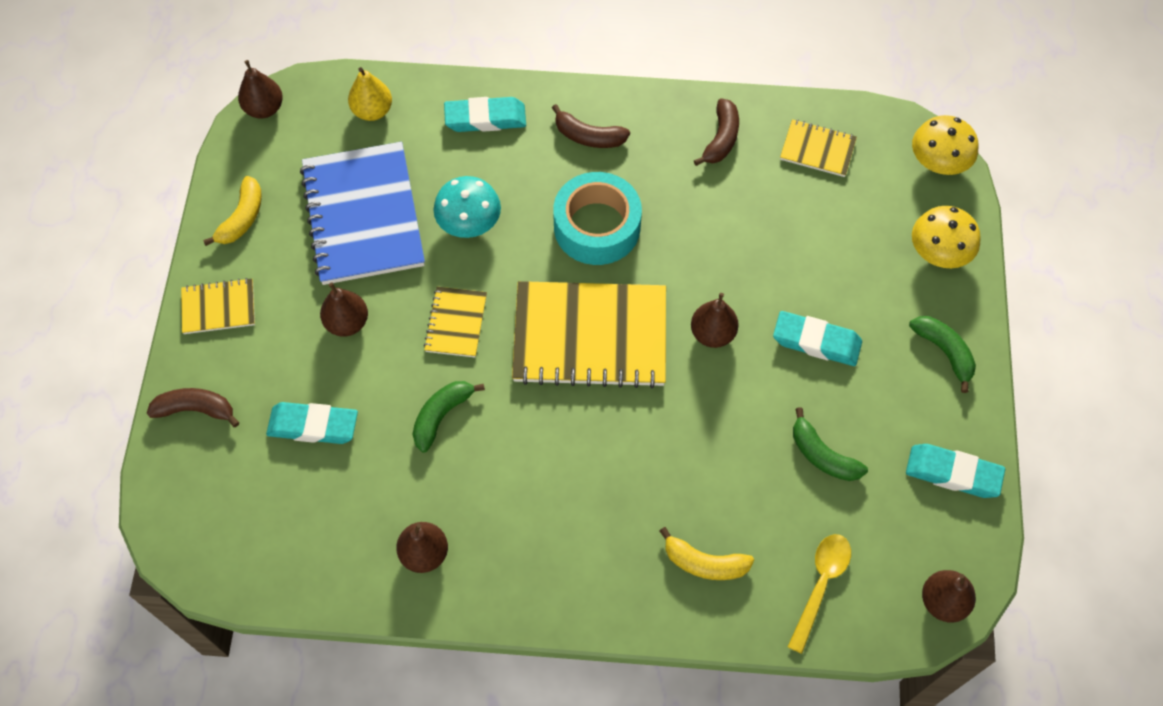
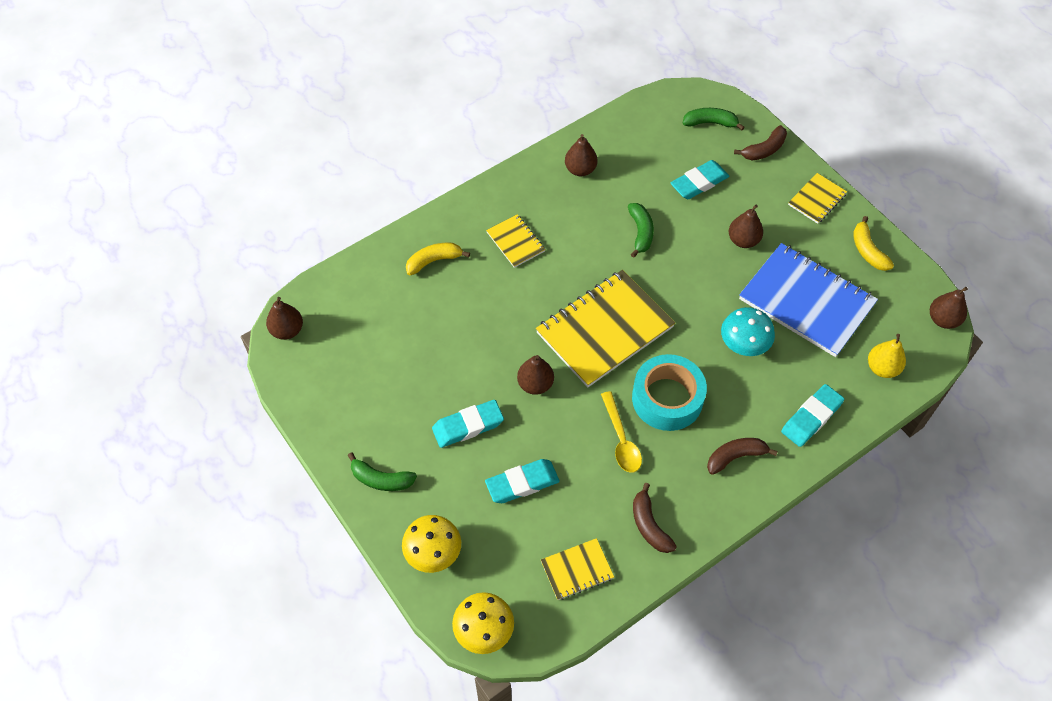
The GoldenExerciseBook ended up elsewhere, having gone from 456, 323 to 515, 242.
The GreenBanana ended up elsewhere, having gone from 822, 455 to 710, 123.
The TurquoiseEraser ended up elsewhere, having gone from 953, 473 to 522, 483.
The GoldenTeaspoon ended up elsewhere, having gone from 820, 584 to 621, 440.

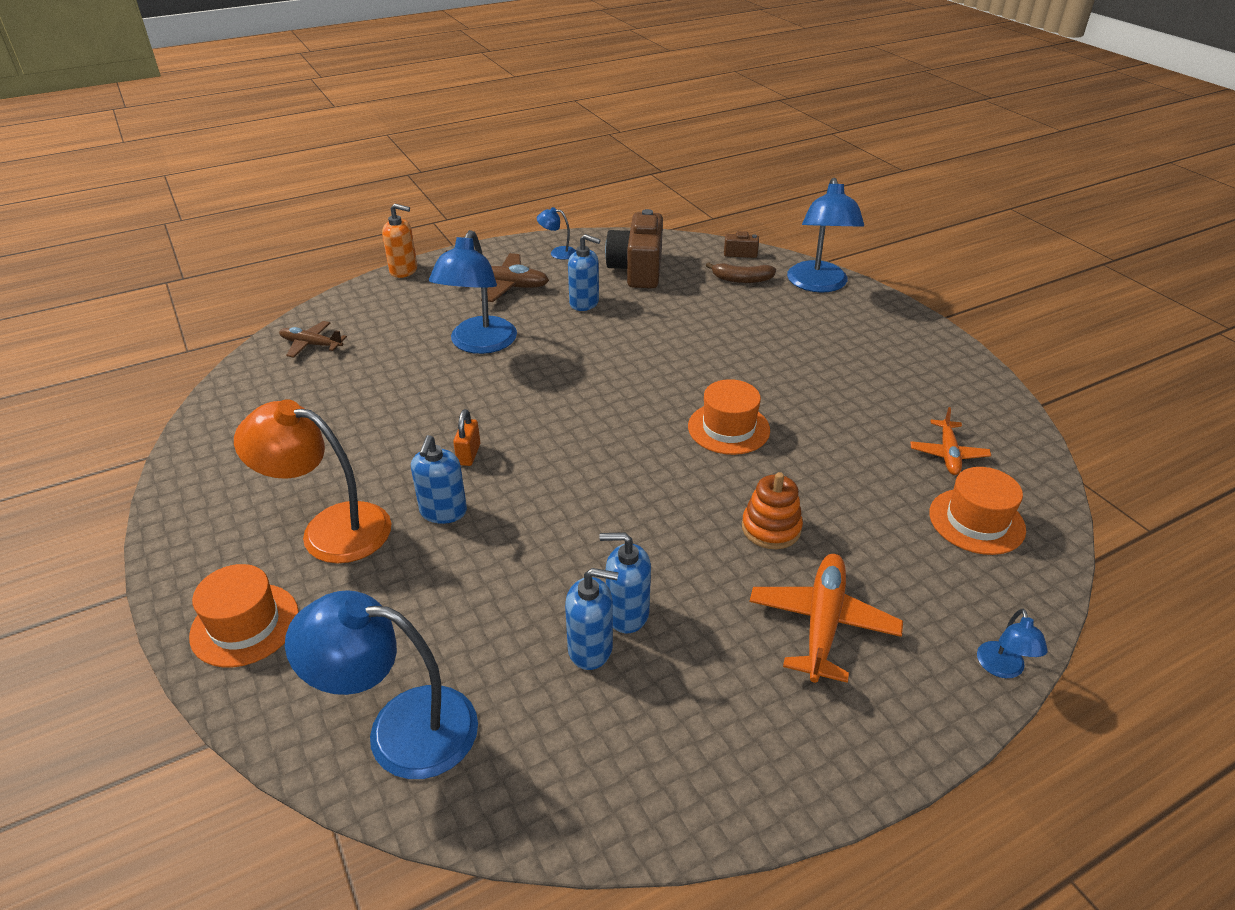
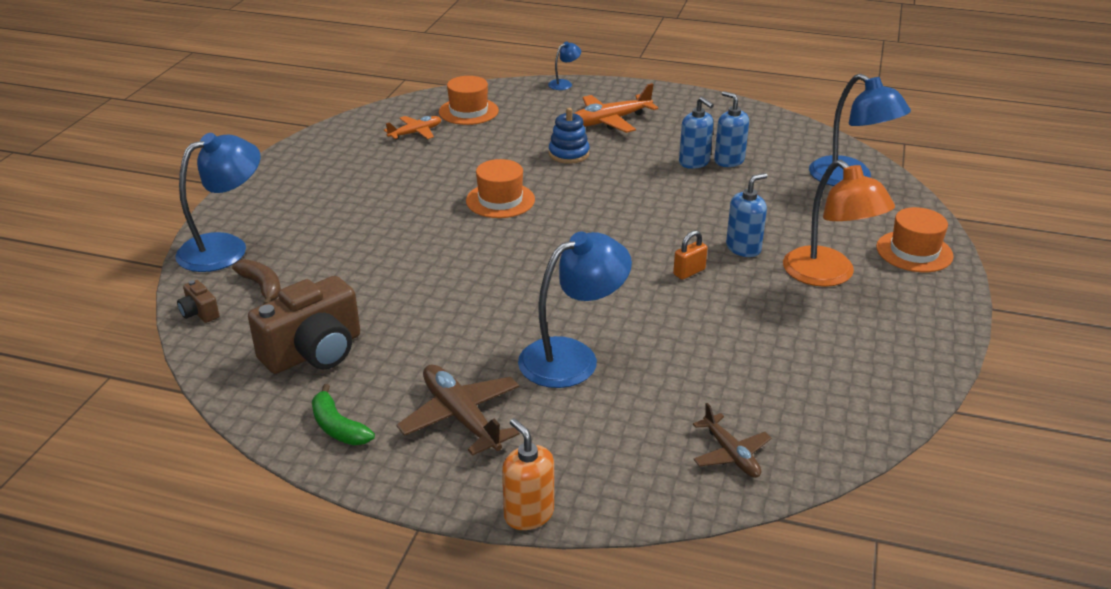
Where the CobaltDeskLamp stood at 558, 252, the GreenBanana came to stand at 338, 427.
The second view lost the CobaltPumpBottle at 584, 303.
What was the OrangeStackingRings at 771, 528 turned into the CobaltStackingRings at 569, 154.

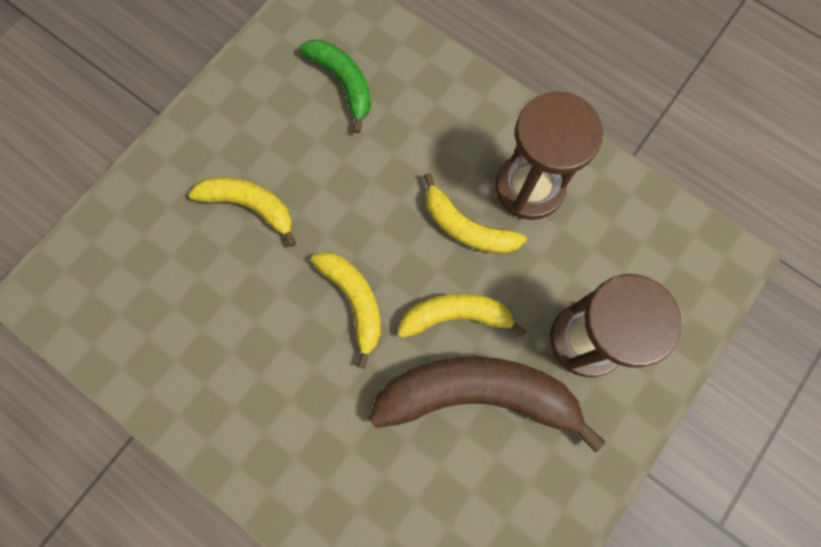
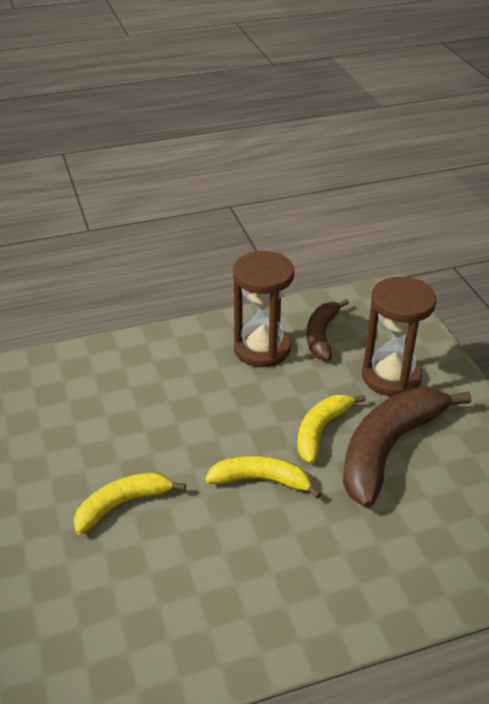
The second view lost the GreenBanana at 343, 83.
The second view lost the GoldenBanana at 466, 228.
The second view gained the RussetBanana at 321, 335.

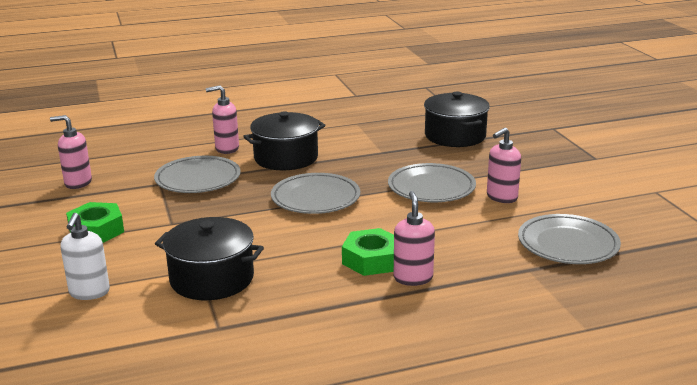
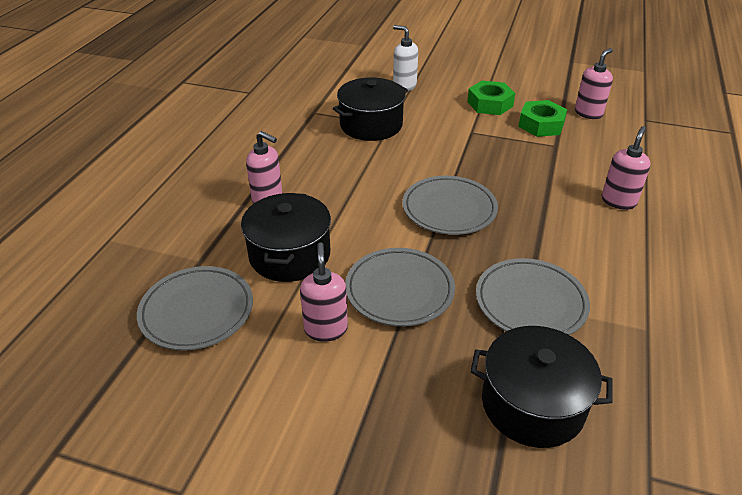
The JetBlackStockpot ended up elsewhere, having gone from 286, 158 to 289, 255.
The AshGreyFlatDish ended up elsewhere, having gone from 198, 179 to 530, 302.
The GreenHexNut ended up elsewhere, having gone from 371, 260 to 541, 124.

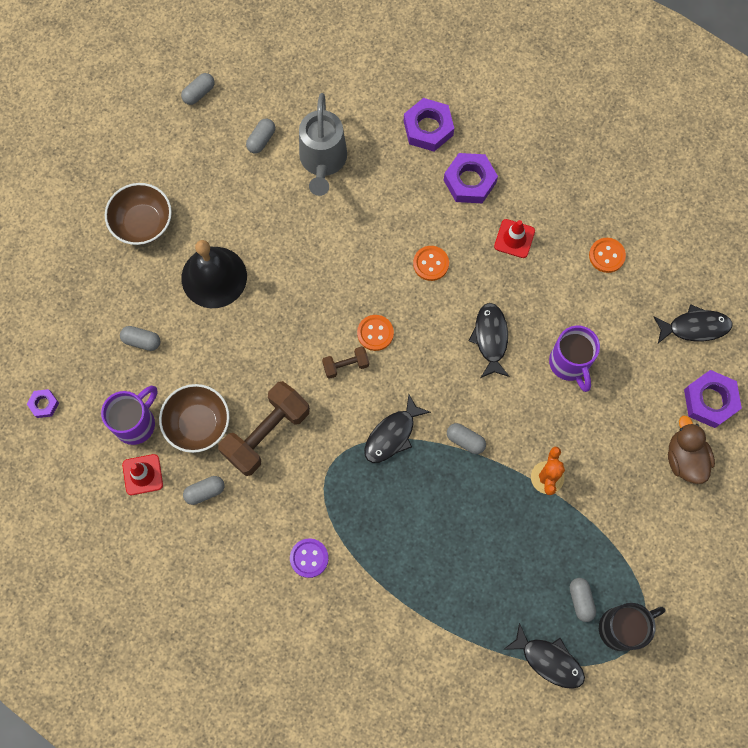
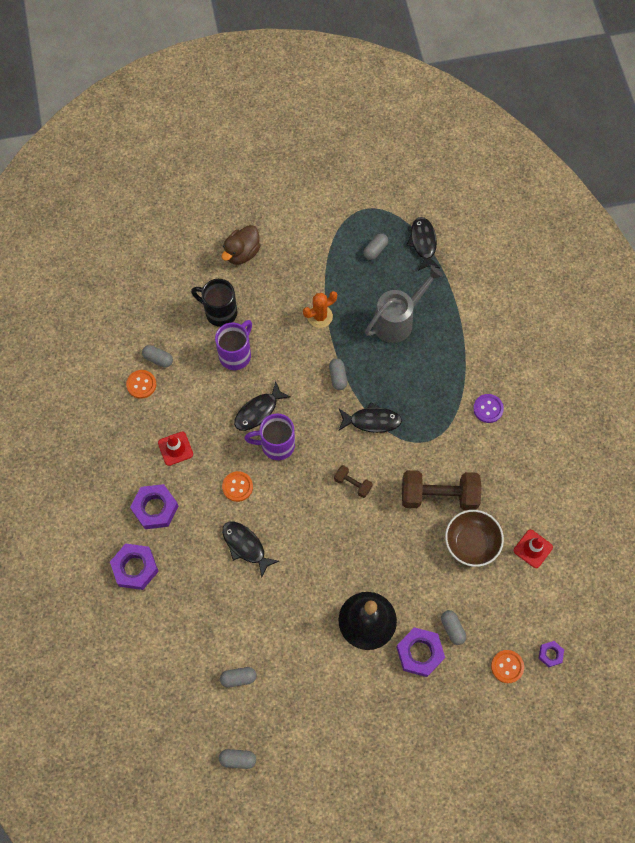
The AshGreyWateringPot ended up elsewhere, having gone from 322, 162 to 398, 320.
The second view lost the RussetBowl at 143, 223.
The JetBlackFishFigure ended up elsewhere, having gone from 695, 327 to 245, 546.
The OrangeSewingButton ended up elsewhere, having gone from 375, 333 to 507, 666.
The VioletHexNut ended up elsewhere, having gone from 710, 401 to 419, 653.
The VioletTeaMug ended up elsewhere, having gone from 136, 423 to 276, 445.
The AshGreyCapsule ended up elsewhere, having gone from 205, 492 to 158, 359.
The JetBlackTeaMug ended up elsewhere, having gone from 622, 627 to 219, 312.

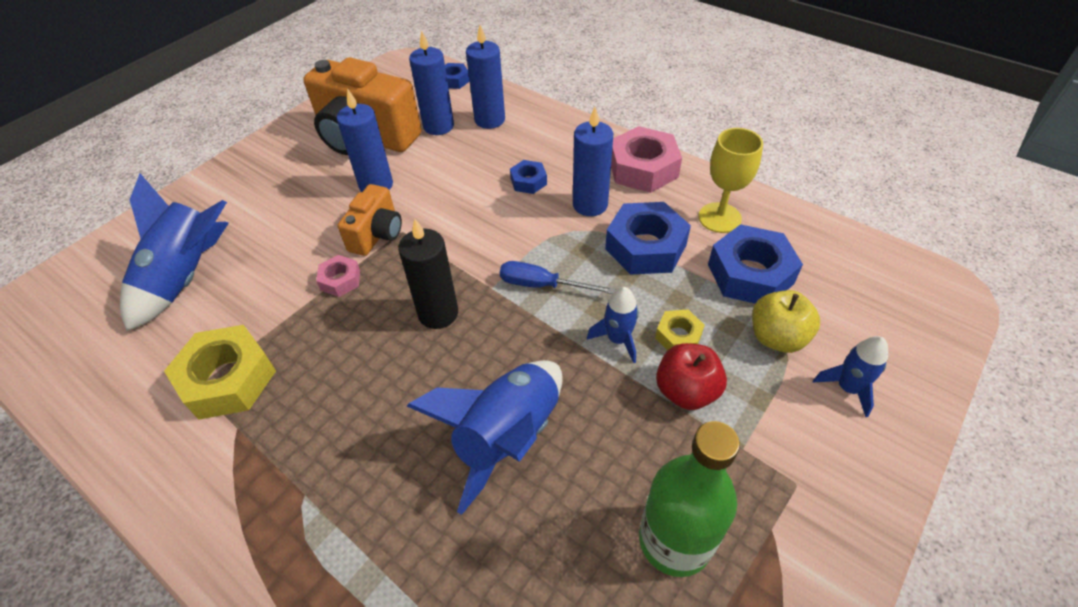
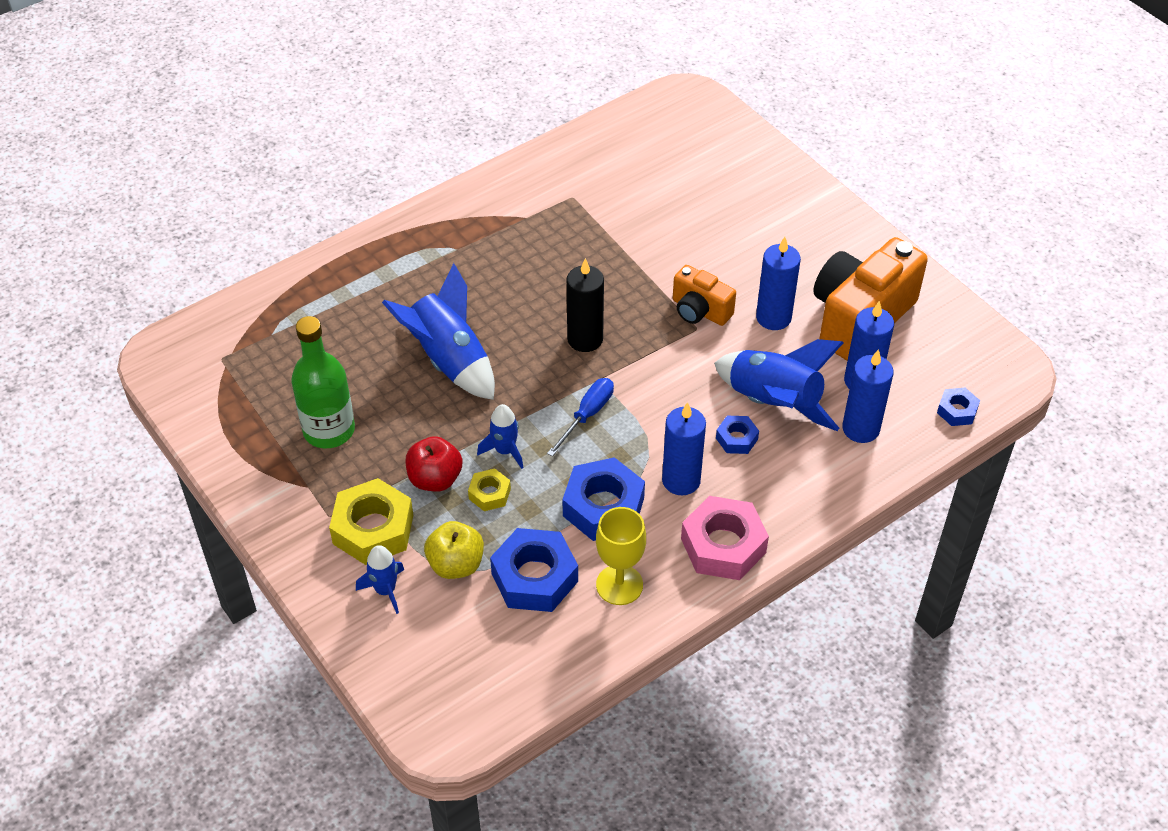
The CobaltRocket ended up elsewhere, having gone from 187, 277 to 773, 403.
The second view lost the PinkHexNut at 340, 280.
The GoldenHexNut ended up elsewhere, having gone from 228, 379 to 373, 529.

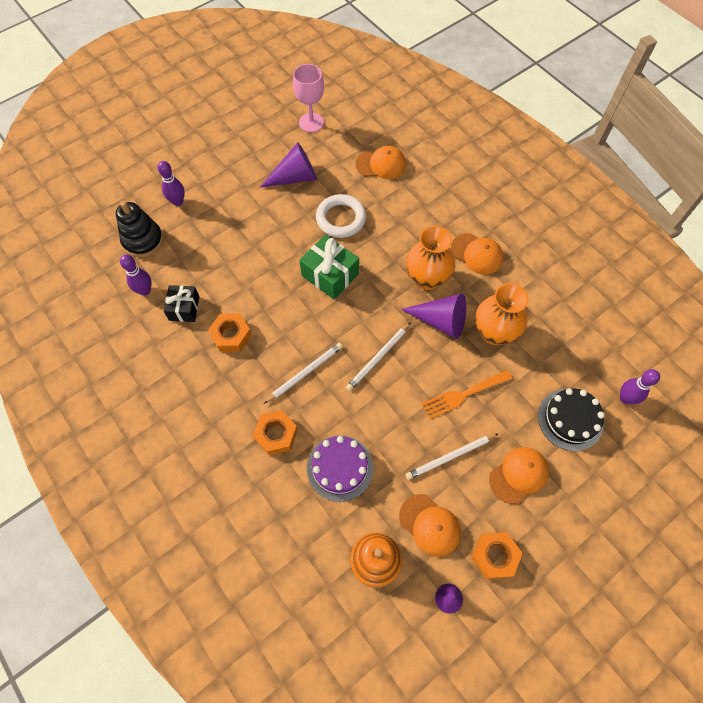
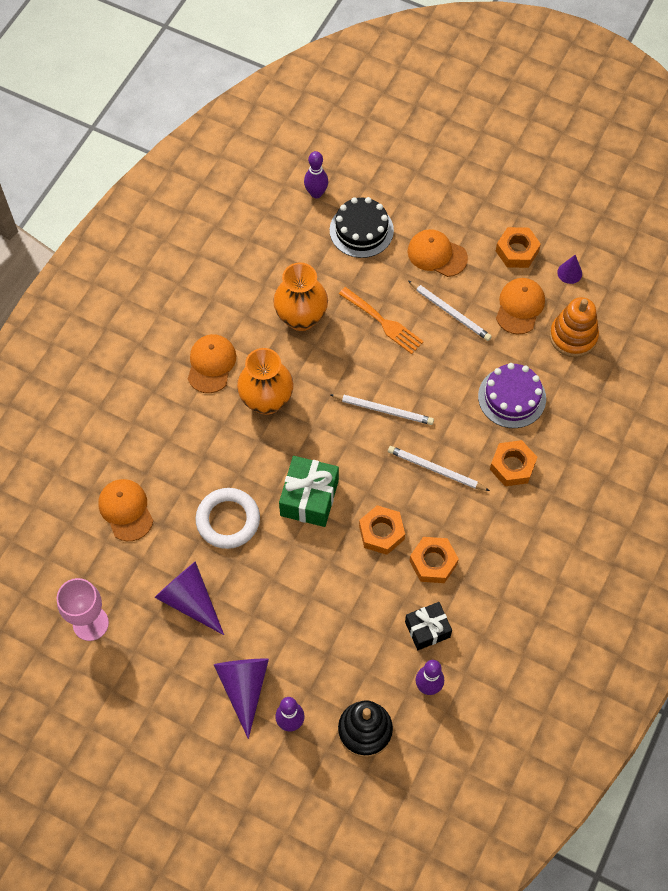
The VioletCone ended up elsewhere, having gone from 440, 321 to 244, 687.
The second view gained the OrangeHexNut at 381, 532.

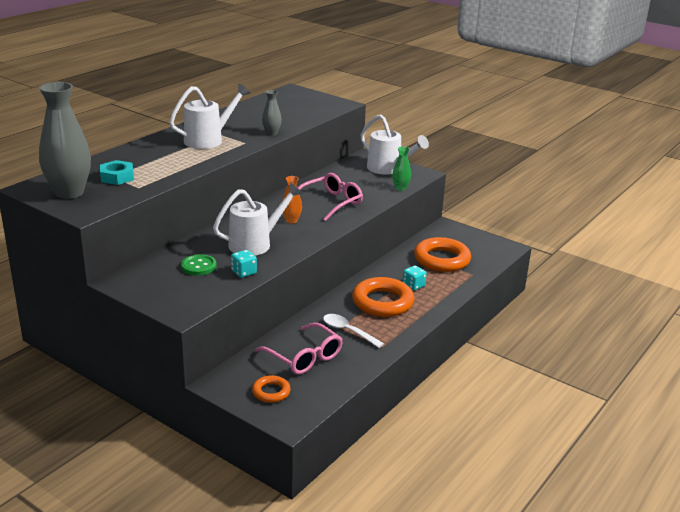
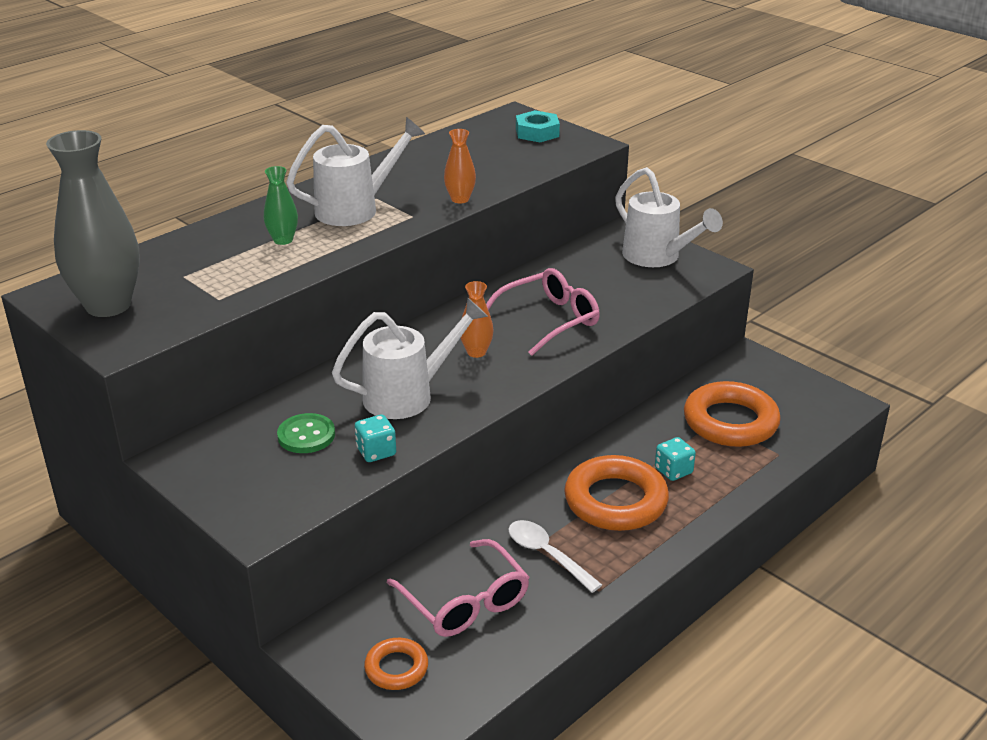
What was the AshGreyFlowerVase at 271, 133 turned into the OrangeFlowerVase at 460, 199.
The GreenFlowerVase ended up elsewhere, having gone from 400, 188 to 283, 240.
The TurquoiseHexNut ended up elsewhere, having gone from 117, 177 to 537, 132.

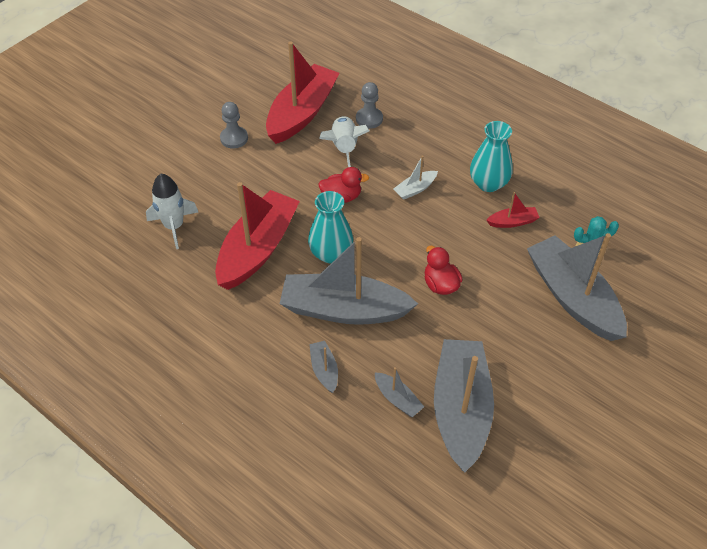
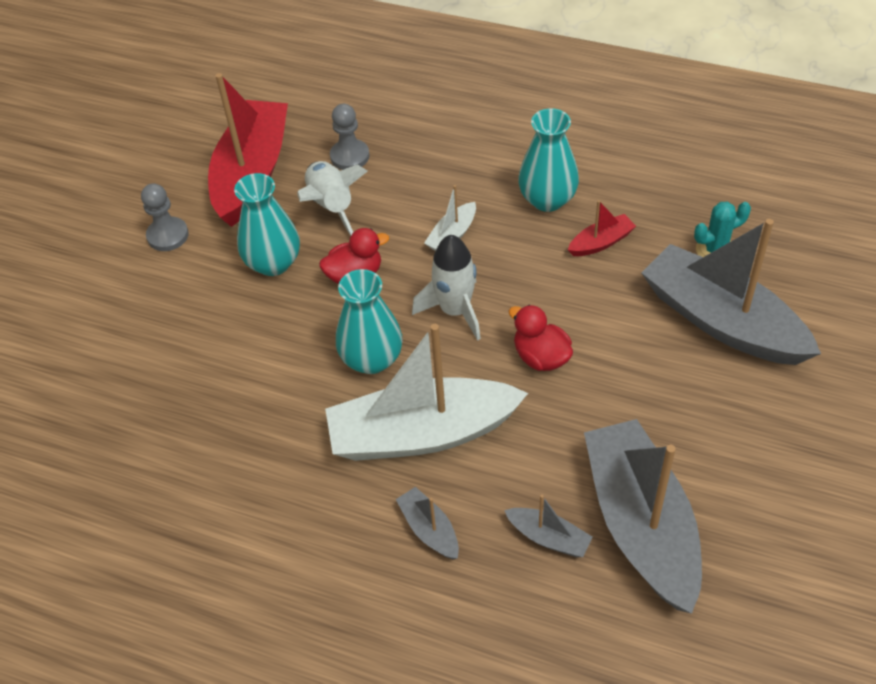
The WhiteRocket ended up elsewhere, having gone from 174, 226 to 455, 311.
The second view lost the CrimsonBoat at 257, 249.
What was the AshGreyBoat at 343, 310 turned into the WhiteBoat at 422, 434.
The second view gained the TurquoiseFlowerVase at 273, 263.

